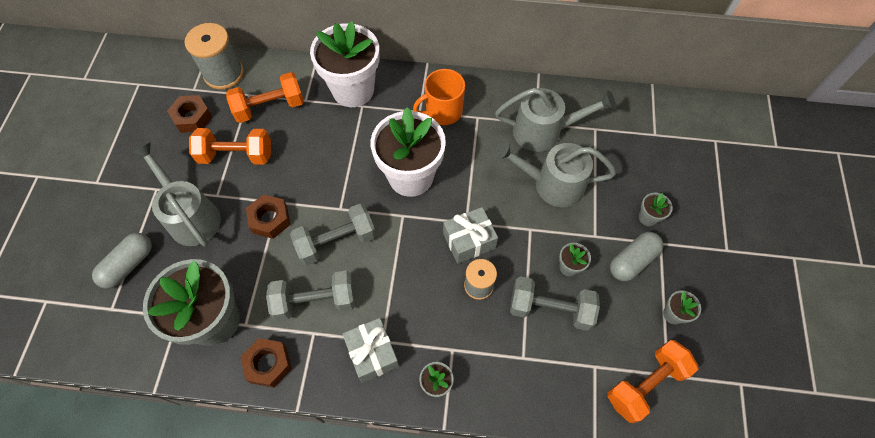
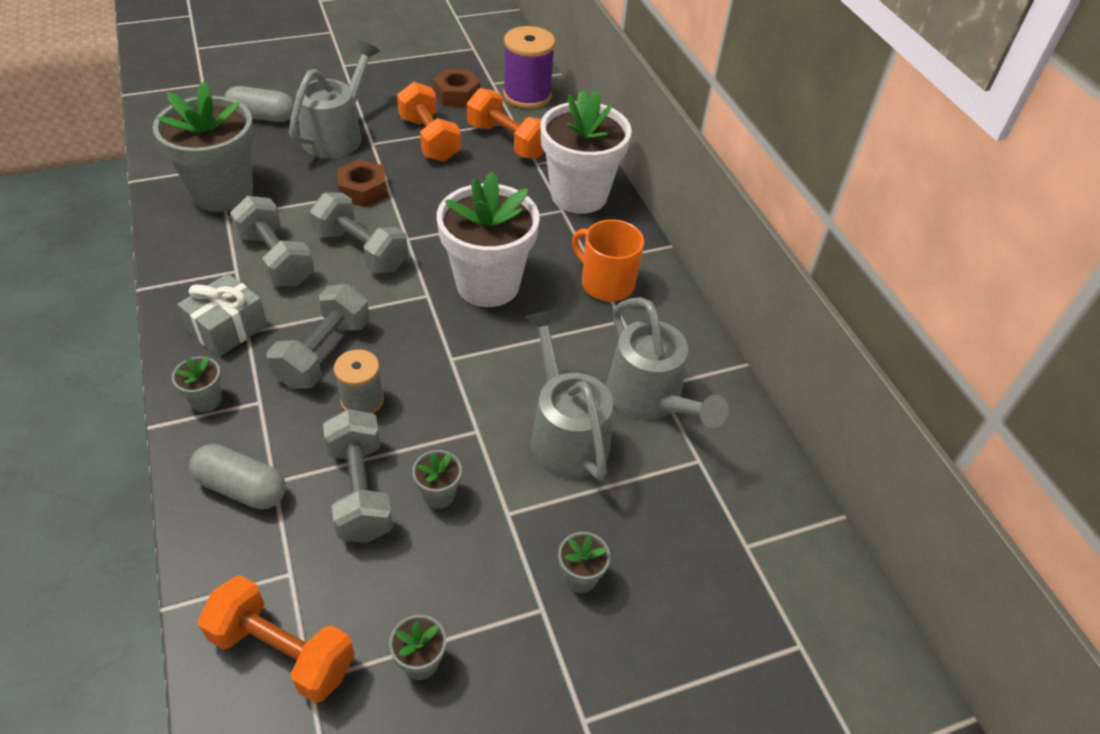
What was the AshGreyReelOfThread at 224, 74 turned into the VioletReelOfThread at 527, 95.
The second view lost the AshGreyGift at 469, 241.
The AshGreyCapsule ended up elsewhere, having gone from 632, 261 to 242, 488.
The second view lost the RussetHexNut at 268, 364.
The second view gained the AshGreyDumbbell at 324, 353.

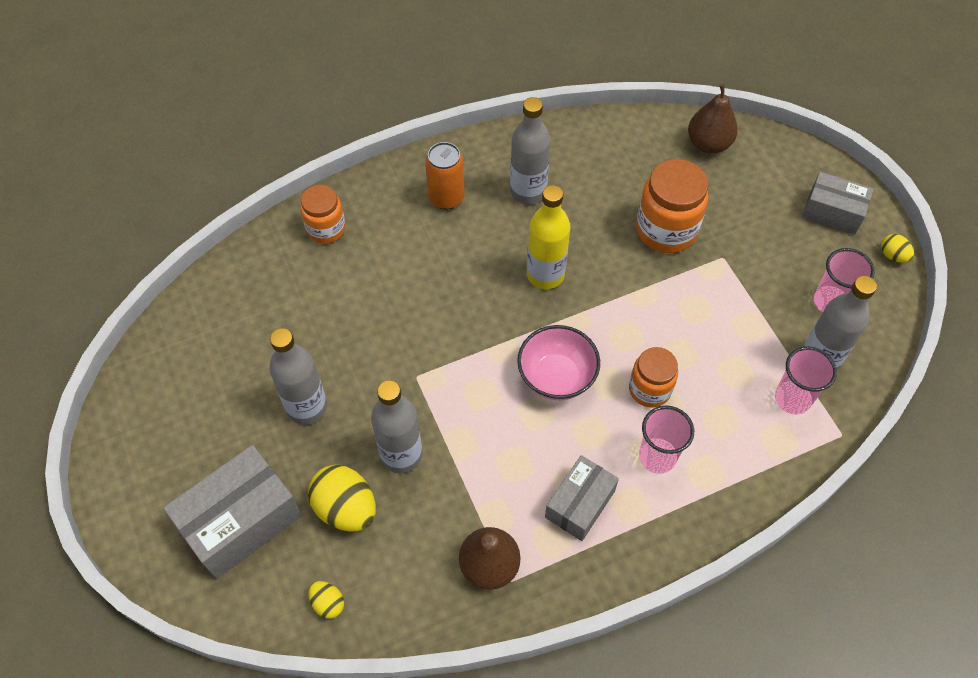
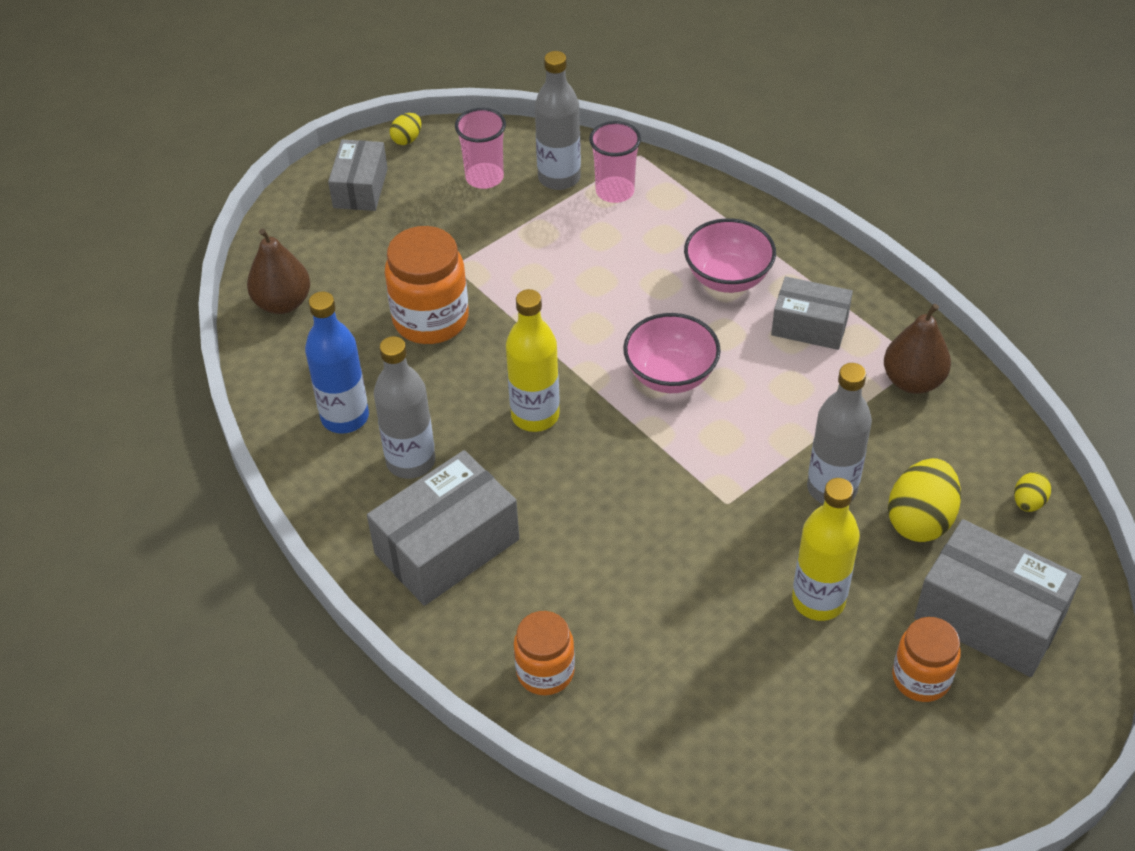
Where the OrangeTin stood at 446, 198, the AshGreyParcel came to stand at 447, 546.
What was the AshGreyBottle at 307, 407 turned into the GoldenBottle at 818, 600.
The OrangeJamJar ended up elsewhere, having gone from 649, 389 to 921, 678.
Where the PinkBeaker stood at 657, 456, the PinkBowl came to stand at 727, 278.
The second view gained the CobaltBottle at 345, 417.

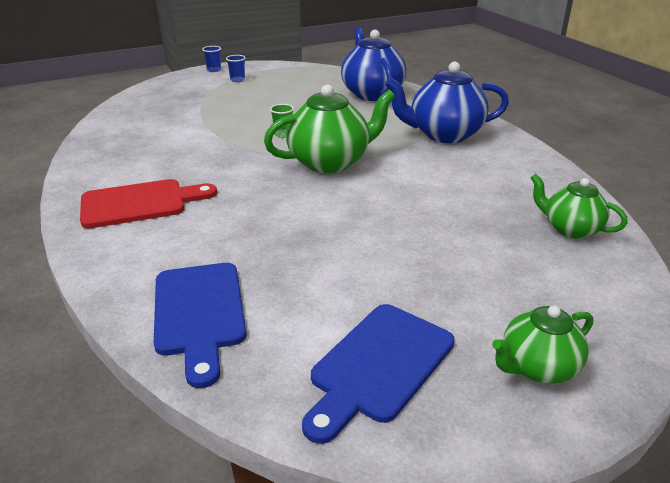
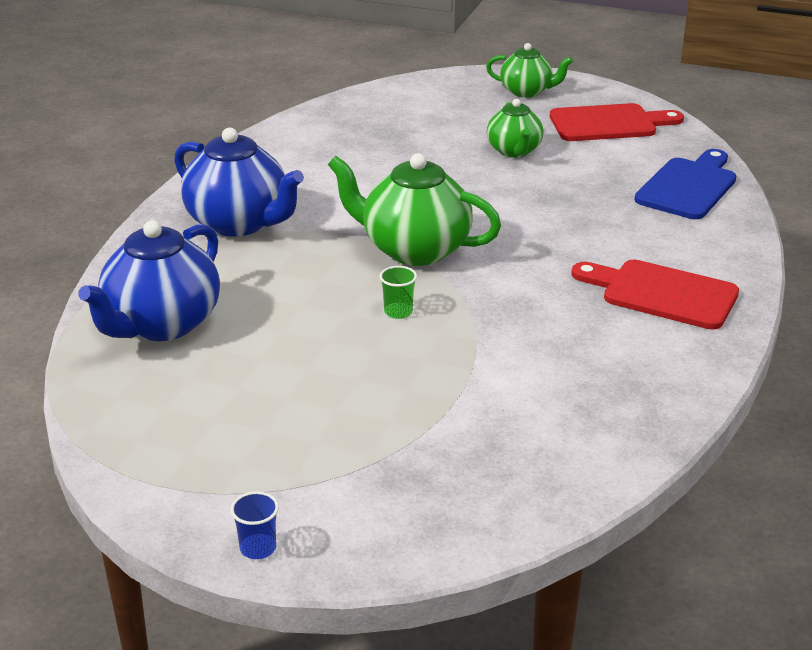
The second view lost the CobaltBeaker at 237, 80.
The GreenTeapot ended up elsewhere, having gone from 570, 229 to 514, 151.
What was the CobaltChoppingBoard at 378, 366 turned into the CrimsonChoppingBoard at 609, 124.

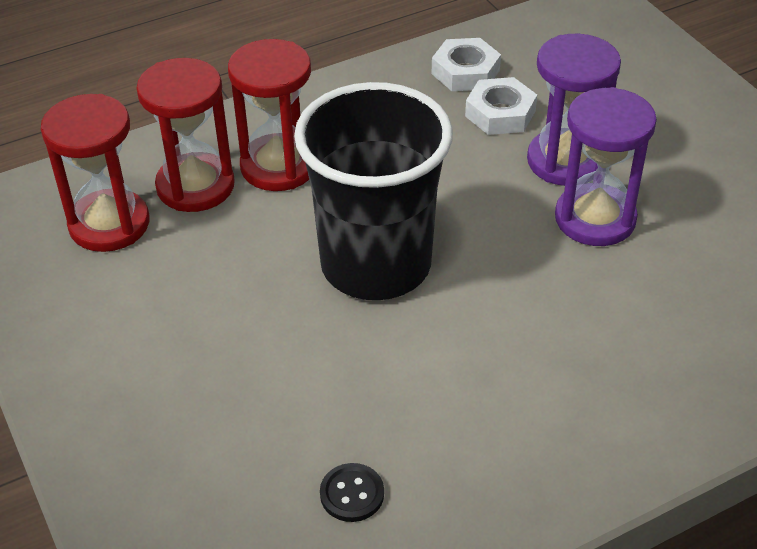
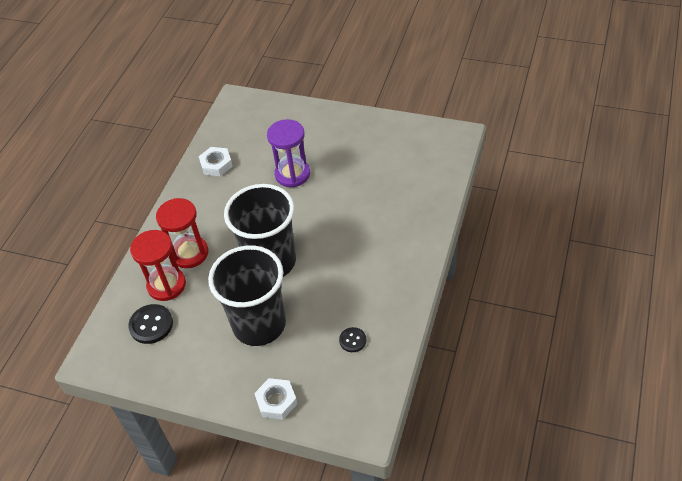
The WhiteHexNut ended up elsewhere, having gone from 500, 113 to 276, 401.
The second view lost the VioletHourglass at 595, 219.
Where the CrimsonHourglass stood at 109, 224, the JetBlackSewingButton came to stand at 151, 325.
The second view gained the JetBlackBeaker at 259, 324.

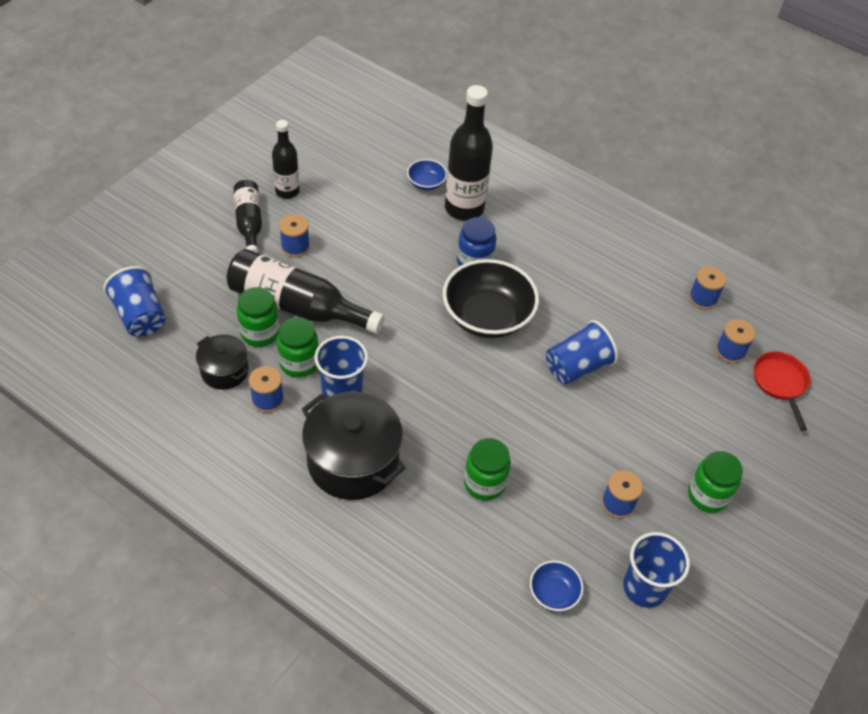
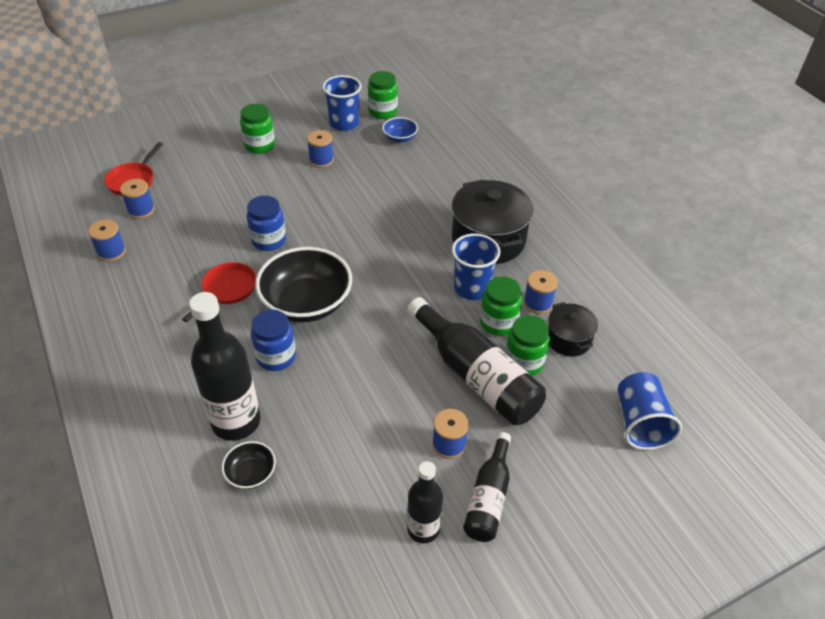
What was the CobaltBowl at 426, 183 turned into the JetBlackBowl at 251, 473.
Where the CobaltBeaker stood at 577, 367, the CobaltJamJar came to stand at 269, 240.
The GreenJamJar ended up elsewhere, having gone from 484, 483 to 383, 112.
The second view gained the CrimsonSkillet at 227, 290.

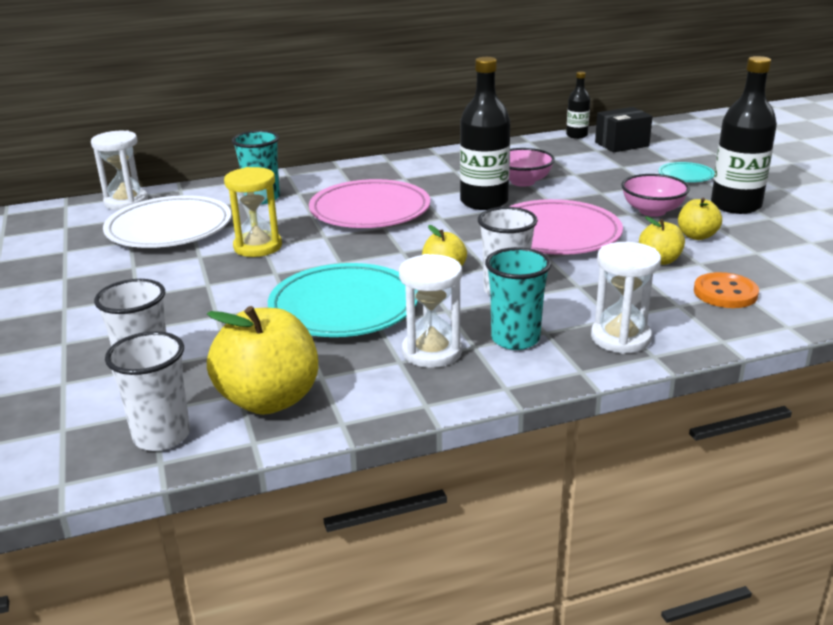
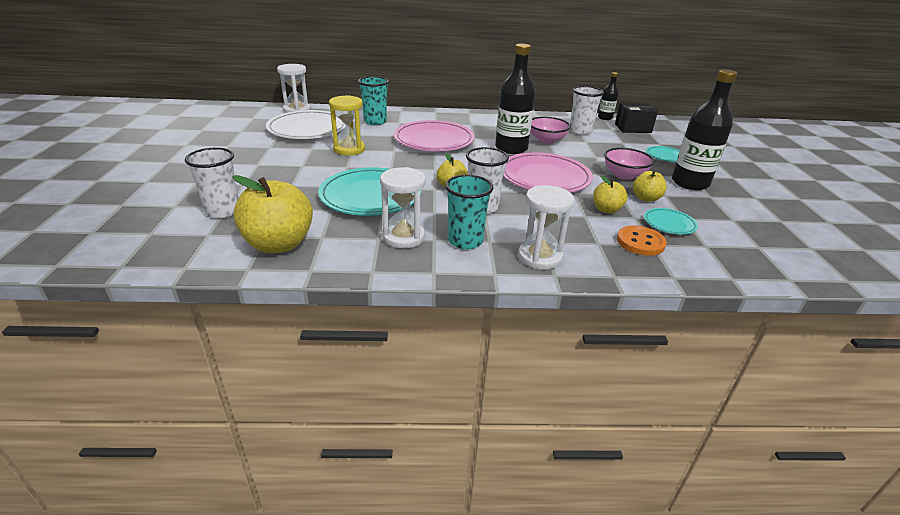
The WhiteBeaker ended up elsewhere, having gone from 162, 436 to 580, 131.
The second view gained the TurquoiseFlatDish at 669, 224.

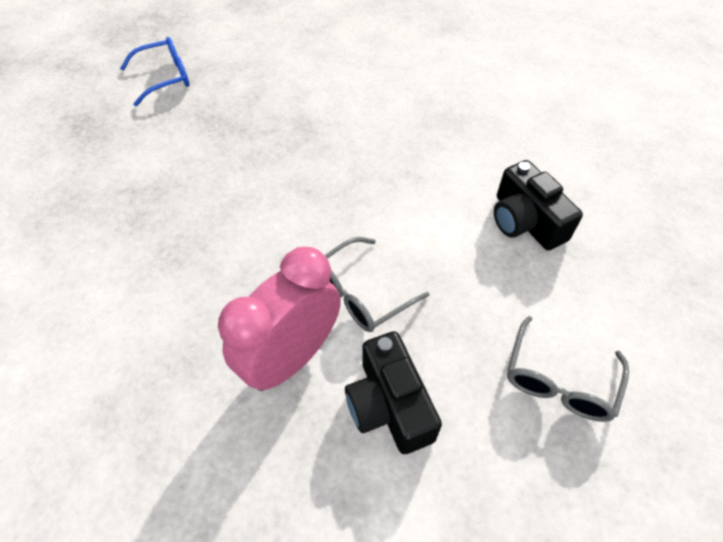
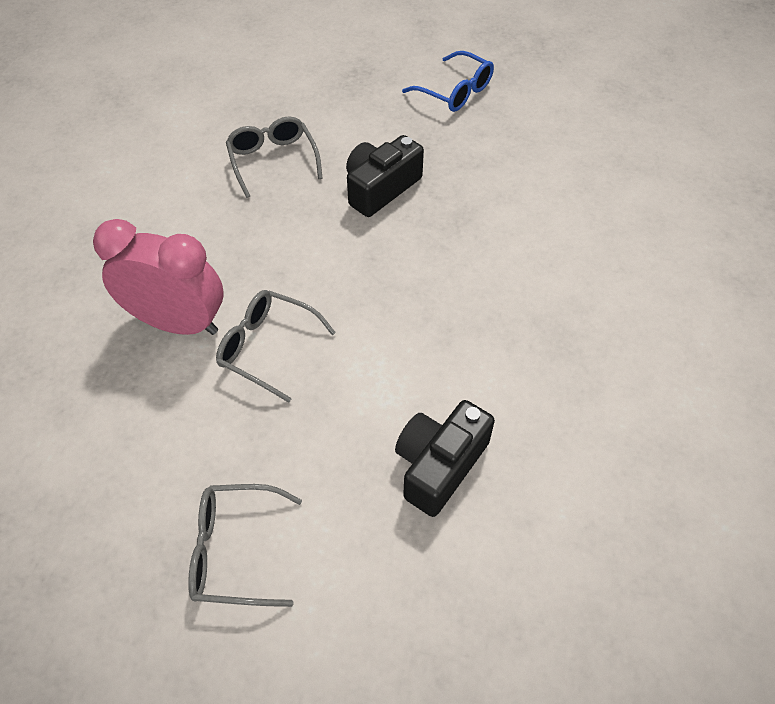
The JetBlackCamera ended up elsewhere, having gone from 389, 404 to 380, 188.
The second view gained the AshGreySpectacles at 273, 161.

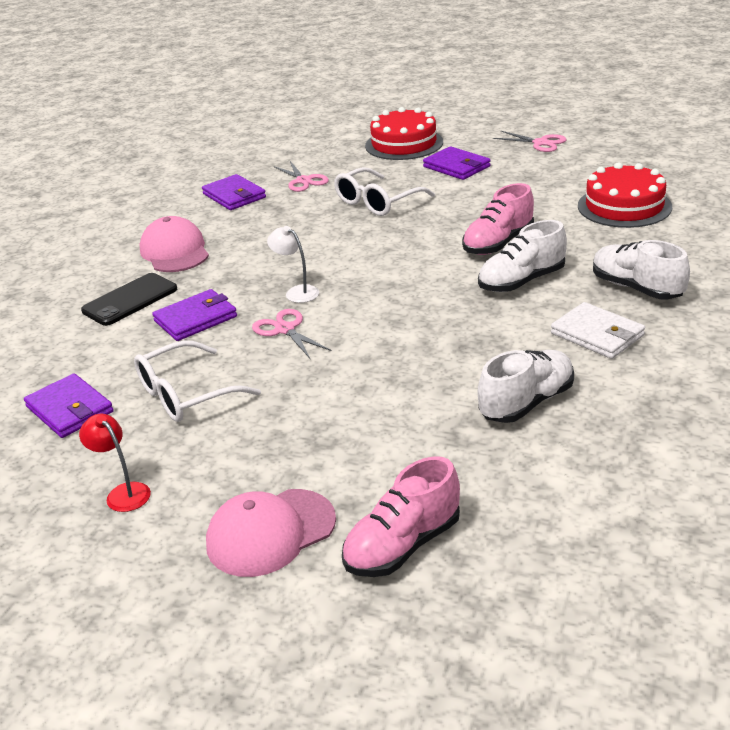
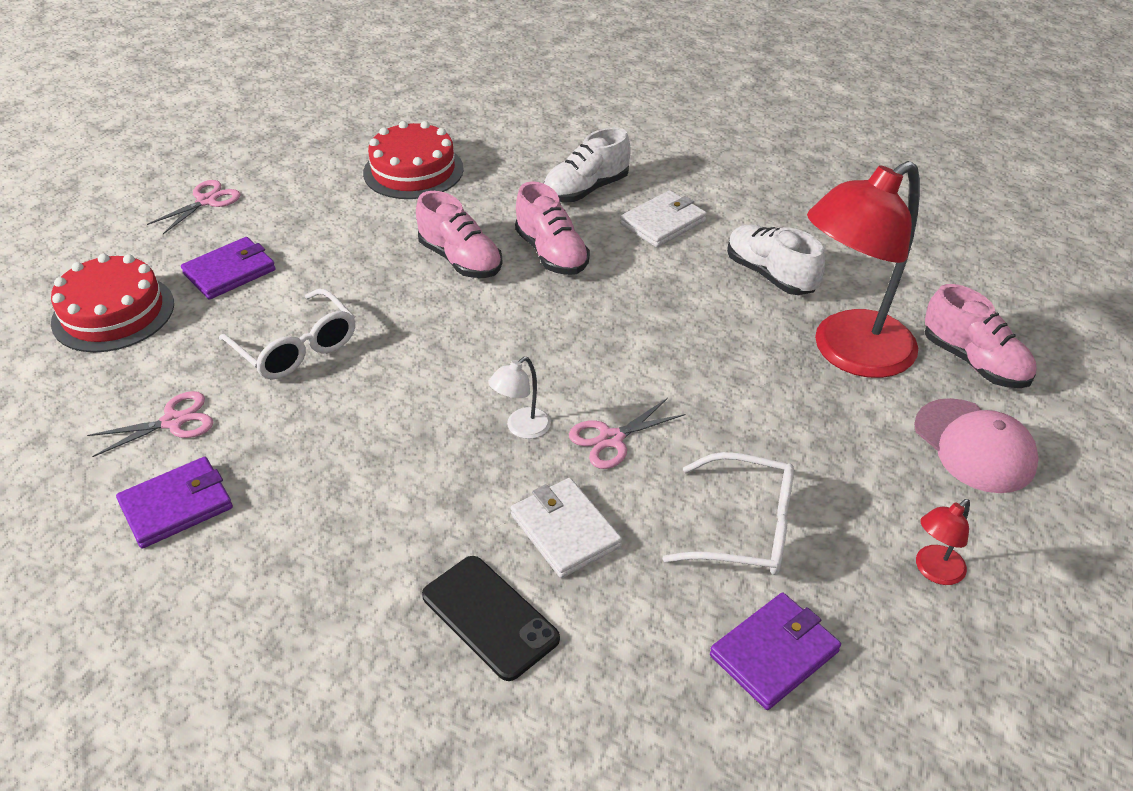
The second view lost the PinkBaseballCap at 175, 251.
What was the WhiteLaceUpShoe at 521, 281 turned into the PinkLaceUpShoe at 551, 253.
What was the VioletCardWallet at 196, 319 turned into the WhiteCardWallet at 565, 530.
The WhiteSpectacles at 185, 395 ended up facing another way, 45 degrees counterclockwise from before.
The second view gained the CrimsonDeskLamp at 849, 353.

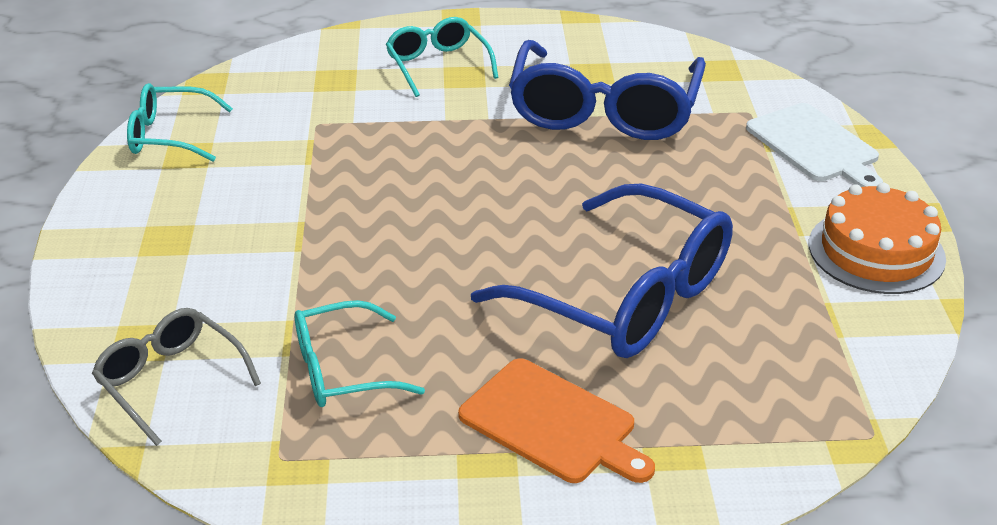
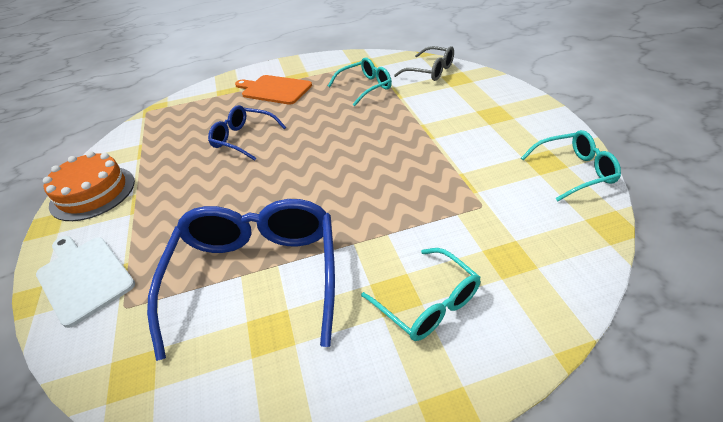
The size of the CobaltSpectacles at 626, 297 changed by a factor of 0.55.

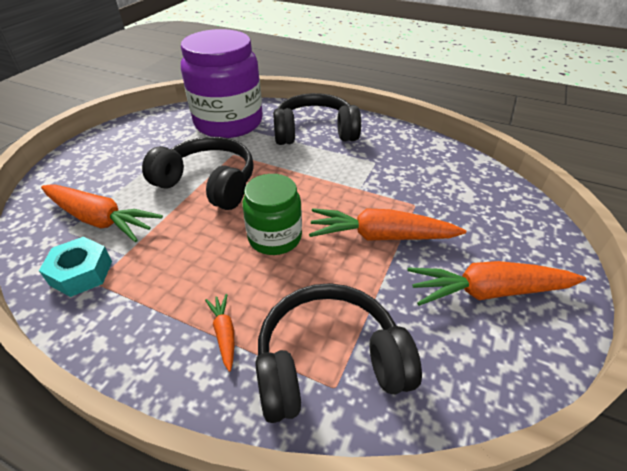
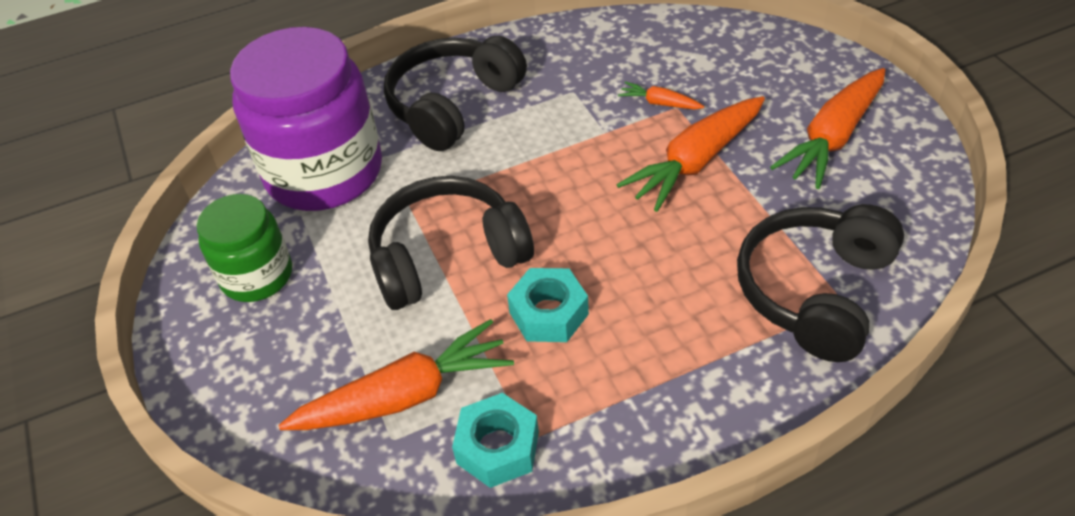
The GreenJamJar ended up elsewhere, having gone from 275, 237 to 257, 275.
The OrangeCarrot ended up elsewhere, having gone from 224, 333 to 659, 103.
The second view gained the TurquoiseHexNut at 548, 313.

